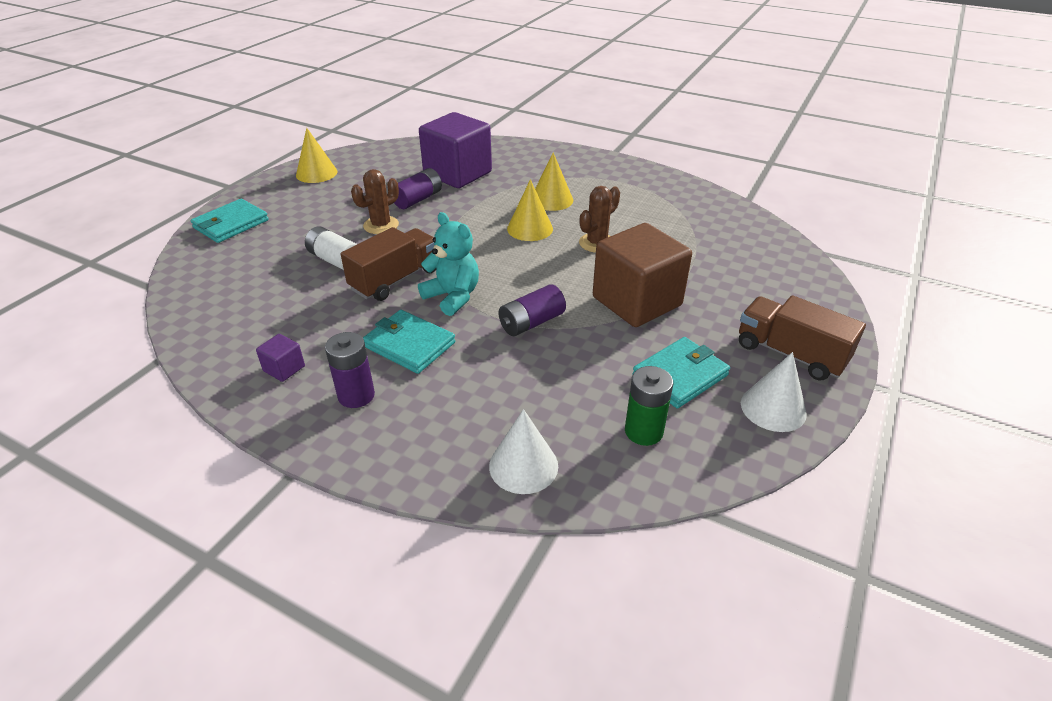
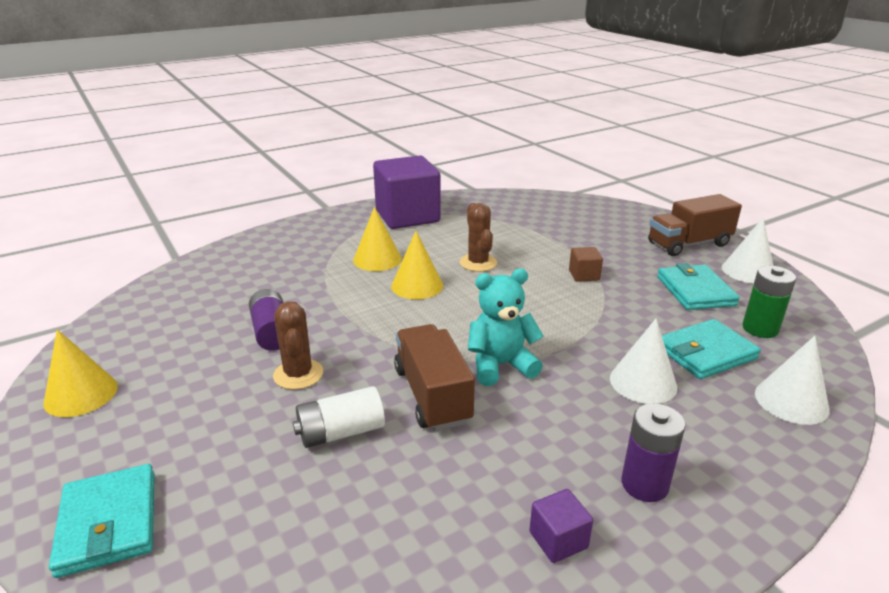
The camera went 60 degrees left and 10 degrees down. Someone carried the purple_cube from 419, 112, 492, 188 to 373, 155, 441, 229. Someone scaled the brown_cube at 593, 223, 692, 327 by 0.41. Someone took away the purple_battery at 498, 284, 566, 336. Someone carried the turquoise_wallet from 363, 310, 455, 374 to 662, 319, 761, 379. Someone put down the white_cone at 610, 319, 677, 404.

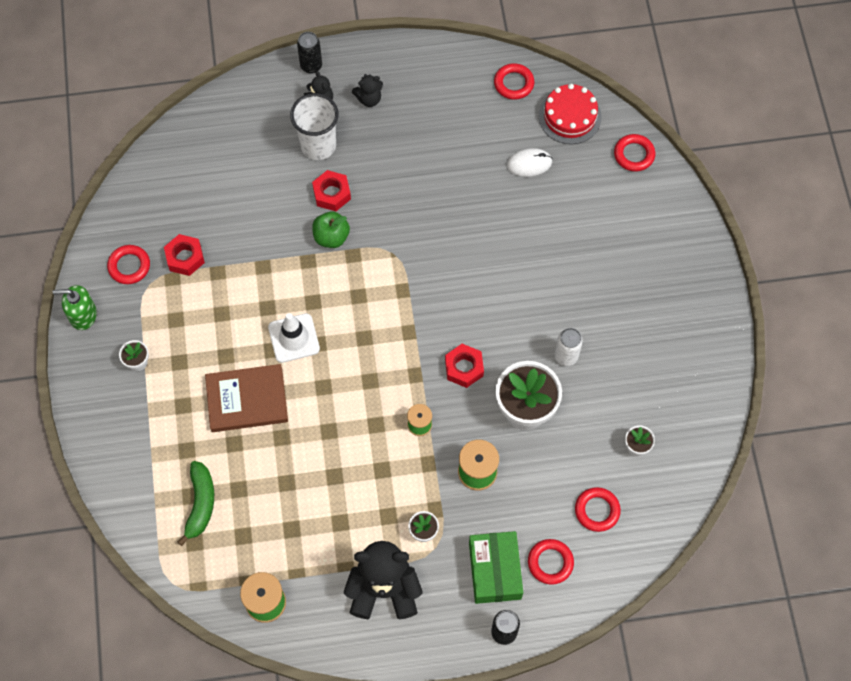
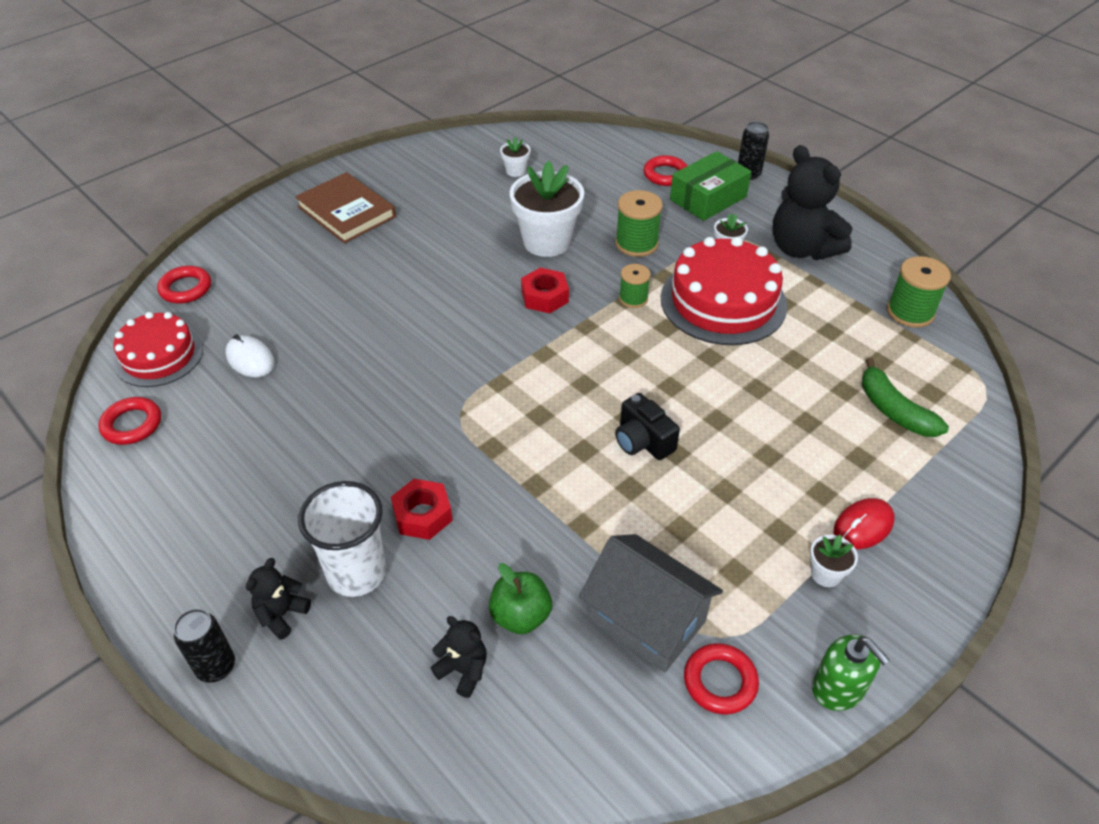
The camera went 125 degrees left and 20 degrees down. Someone carried the black_teddy_bear from 352, 74, 383, 107 to 431, 616, 487, 698. Someone carried the green_apple from 312, 211, 350, 248 to 489, 563, 552, 634. Someone swapped the red_nut at 164, 234, 205, 276 for the grey_house at 579, 534, 723, 673. Someone swapped the white_traffic_cone at 268, 313, 320, 363 for the black_camera at 615, 393, 680, 460. Someone took away the white_can at 555, 328, 583, 366. Someone carried the brown_book from 205, 364, 288, 432 to 295, 172, 396, 243. Someone rotated the green_banana at 178, 461, 214, 546 by 90 degrees counterclockwise. Someone took away the red_ring at 575, 487, 621, 532. Someone put down the red_cake at 661, 237, 787, 345. Someone put down the red_mouse at 834, 498, 895, 549.

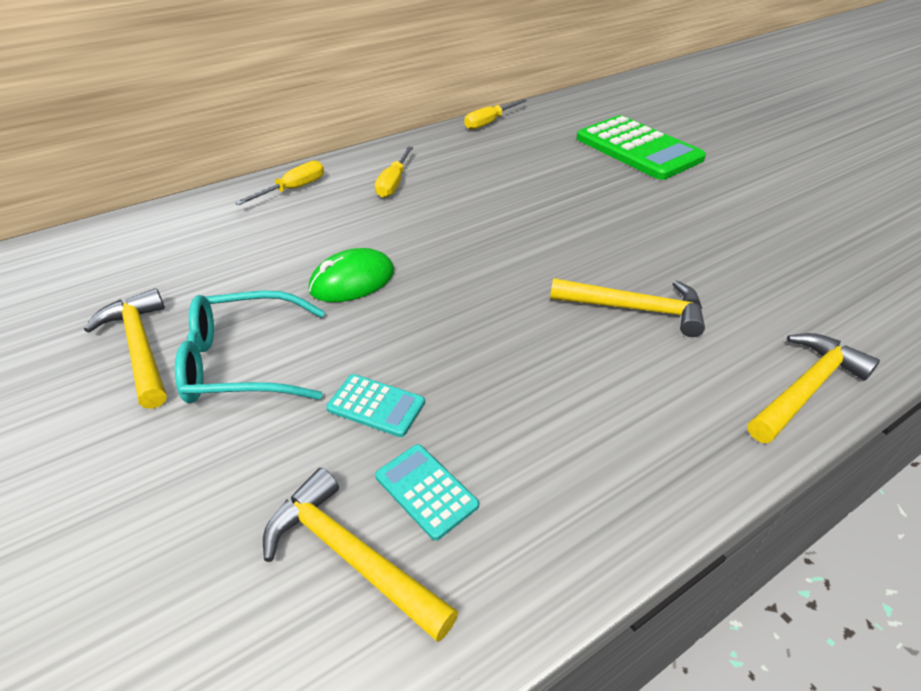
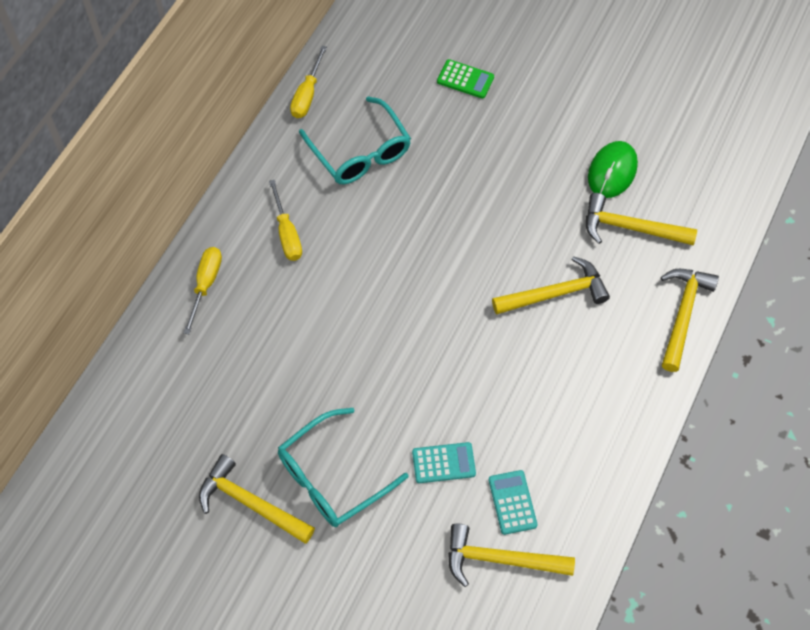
The camera went 30 degrees left and 20 degrees up. Someone scaled the green_calculator at 577, 115, 706, 180 by 0.46. Someone carried the green_mouse from 309, 248, 394, 302 to 588, 141, 638, 198. Someone rotated the turquoise_calculator at 375, 444, 479, 541 by 60 degrees clockwise. Someone put down the turquoise_glasses at 299, 96, 411, 184. Someone put down the yellow_hammer at 586, 193, 697, 245.

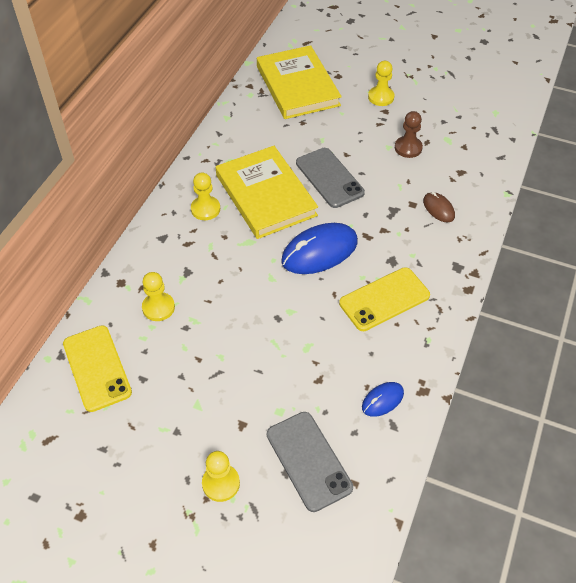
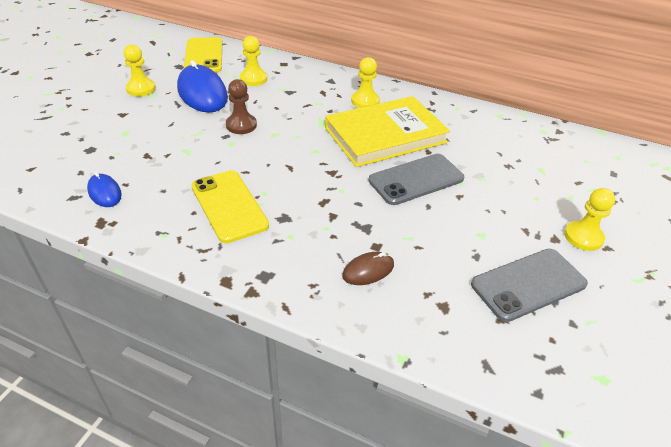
The camera went 90 degrees right and 10 degrees down. Someone took away the yellow_book at 257, 45, 342, 119. Someone carried the brown_pawn from 395, 111, 423, 158 to 226, 79, 257, 134. Someone carried the blue_mouse from 281, 223, 358, 274 to 177, 60, 228, 112. Someone rotated the yellow_phone at 63, 325, 132, 412 by 75 degrees counterclockwise. Someone carried the grey_phone from 267, 412, 353, 512 to 471, 249, 588, 322. Someone carried the yellow_pawn from 202, 451, 240, 502 to 124, 44, 156, 97.

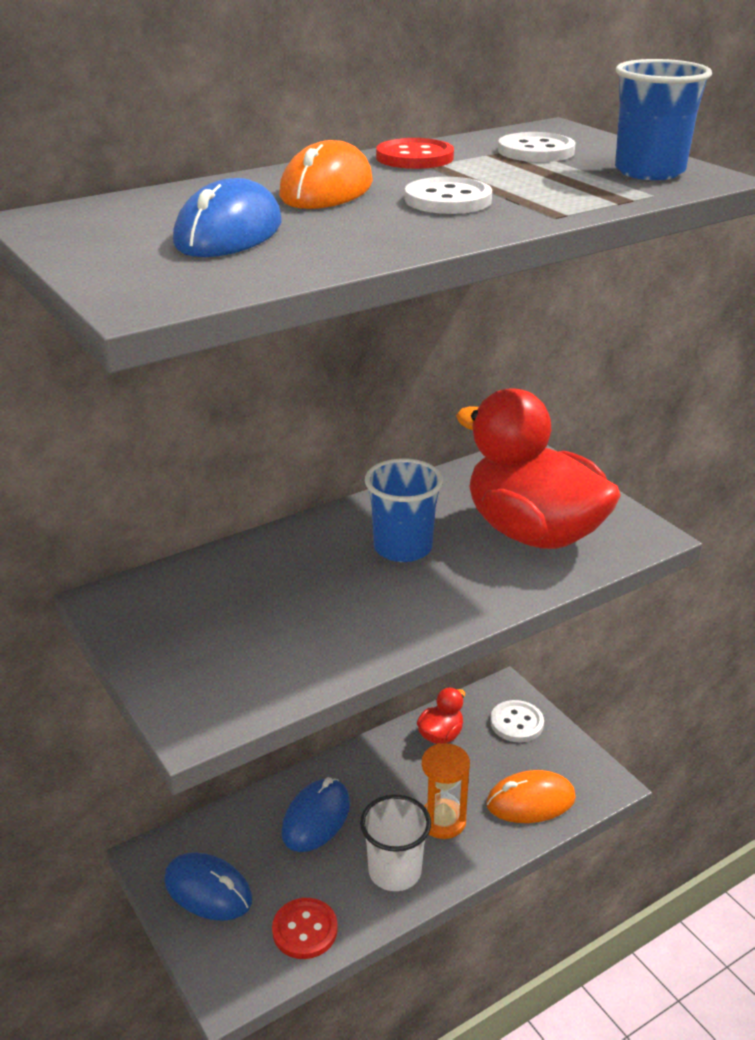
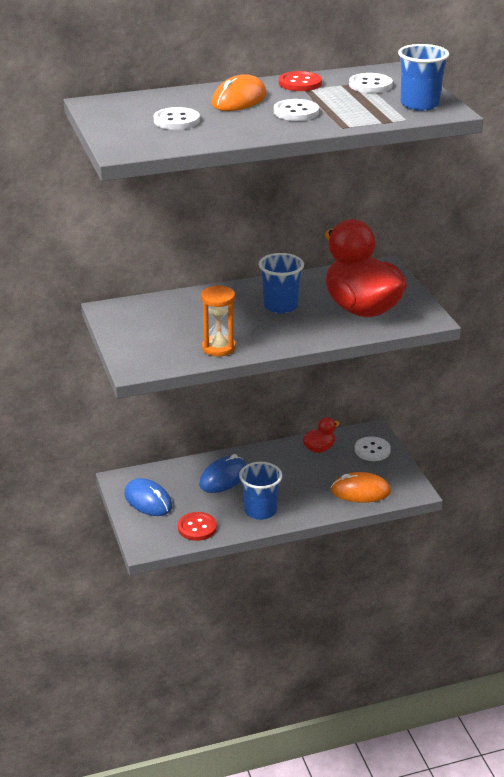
The camera went 15 degrees right and 0 degrees up. Someone swapped the blue_mouse at 173, 178, 281, 257 for the white_button at 154, 107, 200, 130. Someone carried the orange_hourglass from 422, 743, 470, 839 to 201, 285, 236, 356. Someone repainted the white_cup at 360, 795, 431, 891, which became the blue_cup at 239, 462, 282, 520.

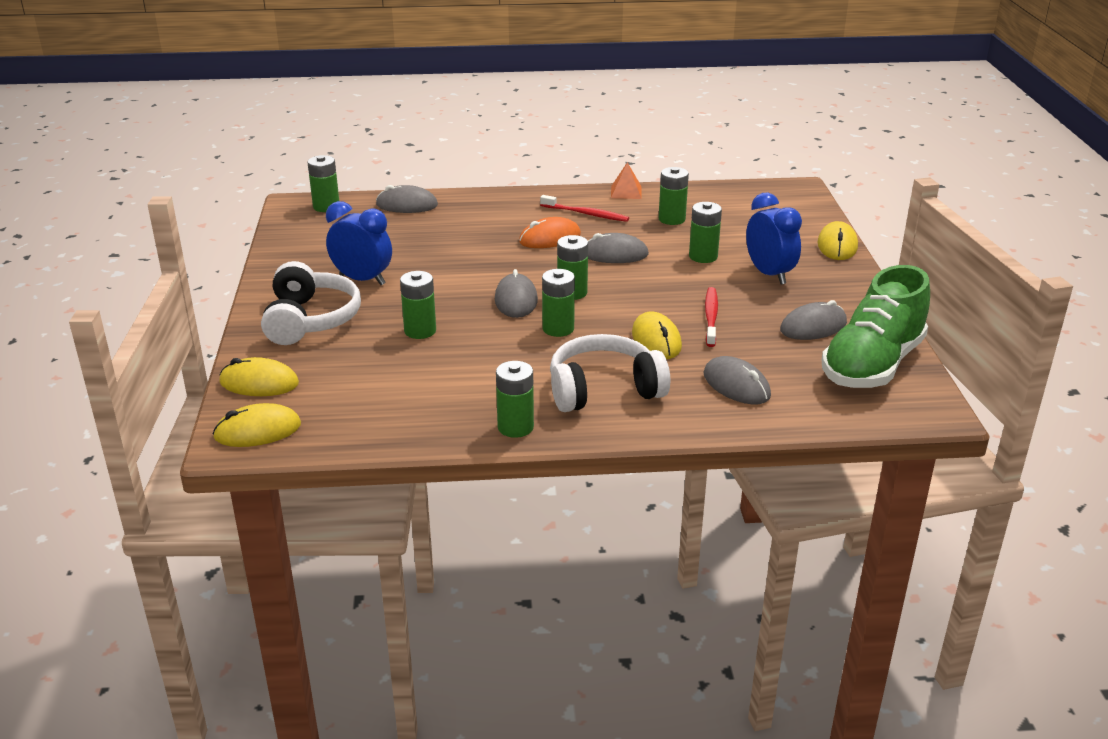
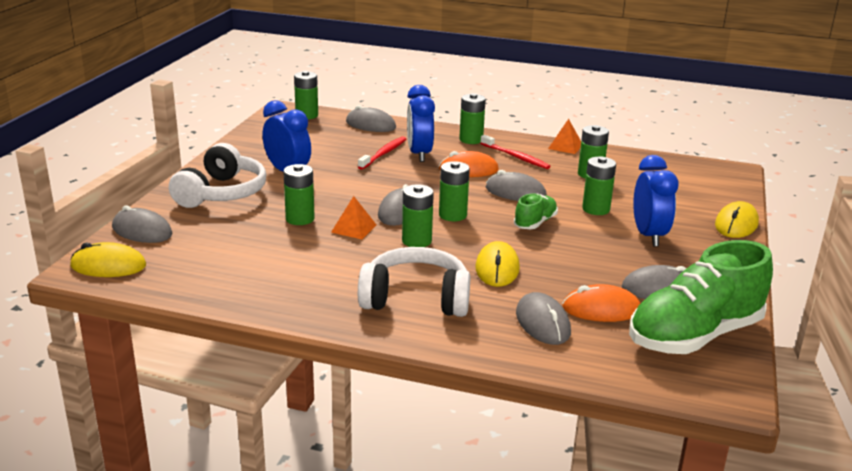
The camera went 20 degrees right and 5 degrees down. Someone carried the red_toothbrush from 705, 287, 718, 347 to 358, 137, 406, 170. Someone repainted the yellow_mouse at 219, 357, 299, 396, which became the grey_mouse at 112, 205, 172, 243. Someone carried the green_battery from 496, 361, 534, 438 to 459, 93, 486, 144. Someone put down the blue_clock at 407, 85, 435, 162. Someone put down the green_shoe at 514, 193, 558, 229. Someone put down the orange_pyramid at 331, 196, 376, 239. Someone put down the orange_mouse at 562, 284, 641, 322.

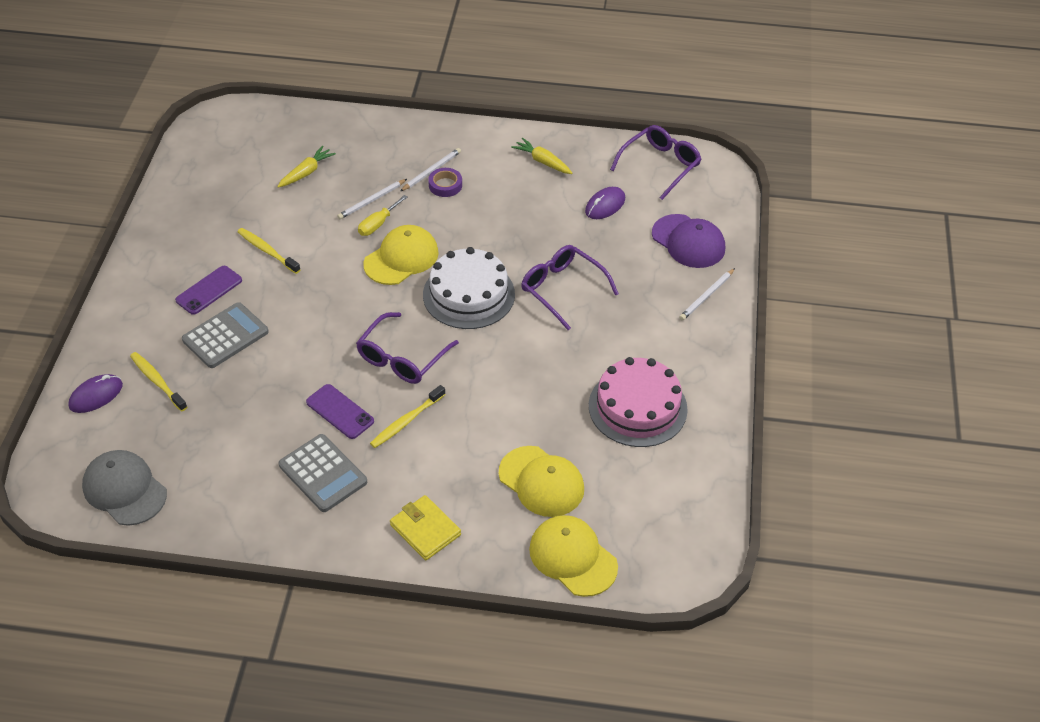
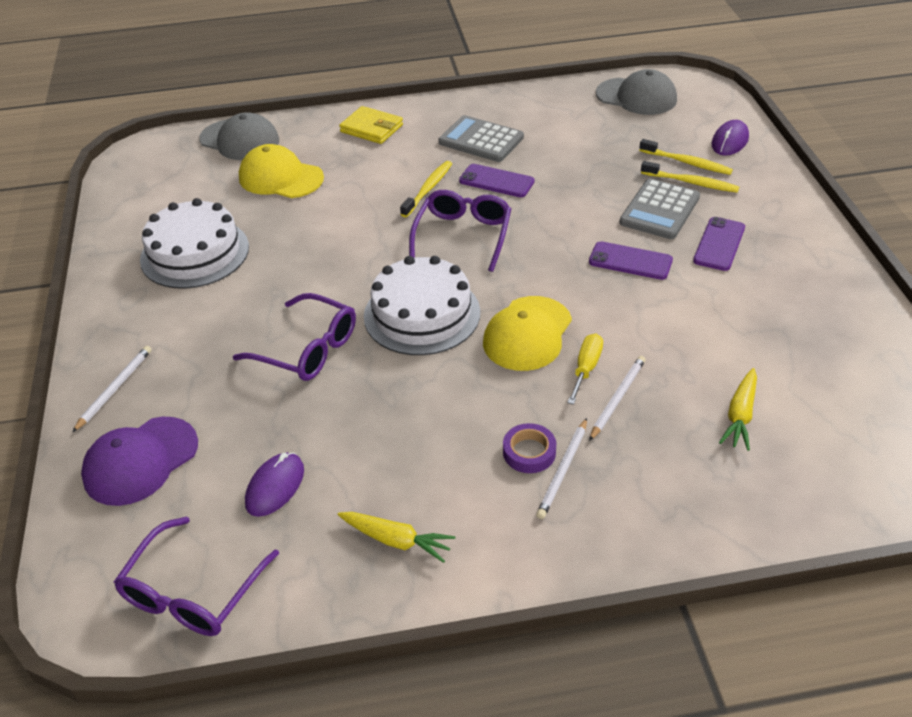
The camera went 165 degrees right and 5 degrees down. Someone rotated the purple_cap at 652, 214, 725, 268 by 75 degrees counterclockwise. Someone carried the yellow_toothbrush from 238, 228, 301, 274 to 641, 161, 739, 193. Someone repainted the pink_cake at 589, 357, 688, 447, which became the white_cake at 140, 198, 249, 289. Someone repainted the yellow_cap at 529, 515, 618, 597, which became the grey_cap at 199, 112, 279, 160. Someone put down the purple_phone at 589, 241, 673, 280.

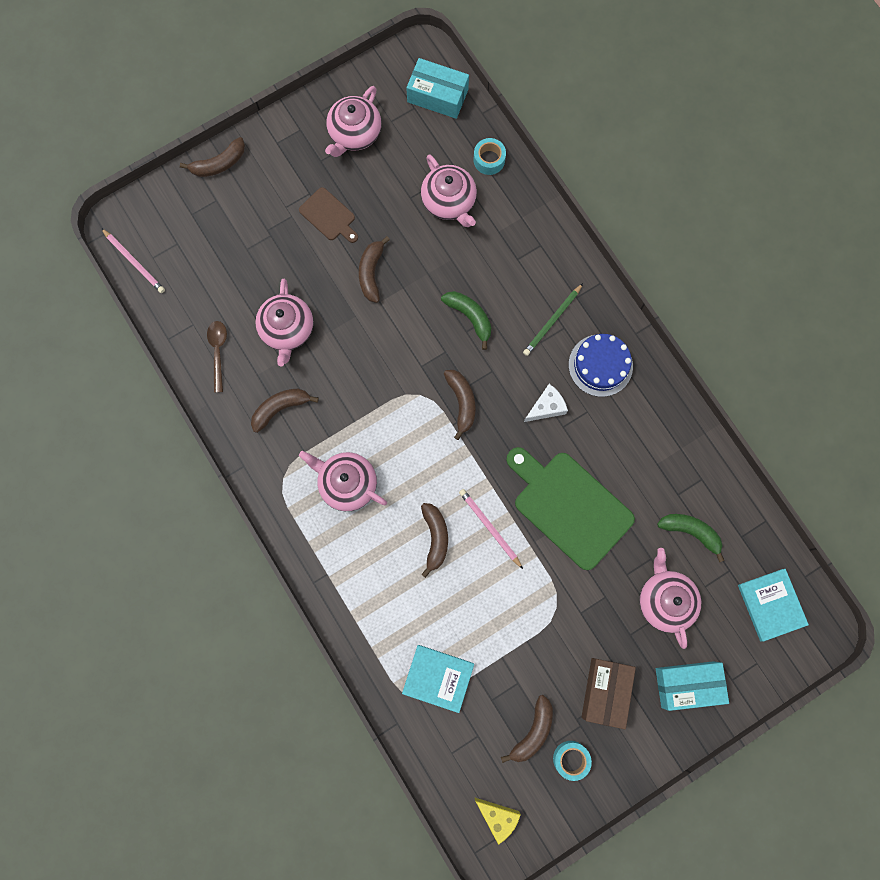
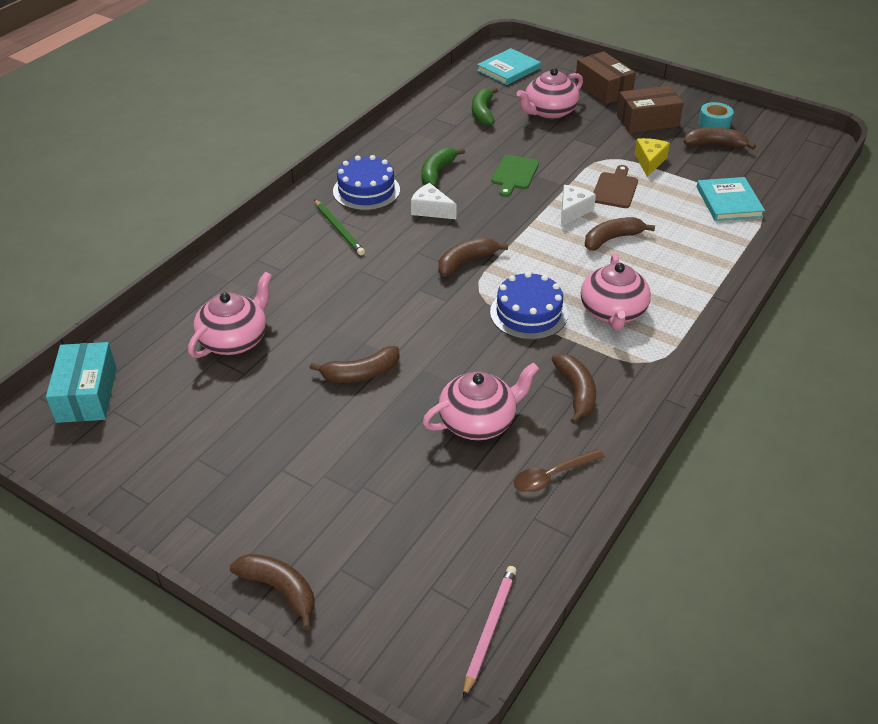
The camera went 115 degrees left and 35 degrees down. Someone took away the pink_teapot at 325, 86, 382, 157. Someone took away the turquoise_tape at 474, 138, 506, 175. Someone carried the brown_cutting_board from 299, 187, 358, 243 to 593, 165, 638, 208. Someone rotated the green_pencil at 523, 283, 583, 356 by 45 degrees clockwise. Someone carried the green_banana from 441, 291, 491, 350 to 422, 147, 465, 187. Someone rotated the brown_banana at 251, 389, 319, 433 by 135 degrees counterclockwise. Someone scaled the green_cutting_board at 506, 447, 635, 570 by 0.50. Someone swapped the pink_pencil at 459, 489, 523, 569 for the white_cheese at 561, 185, 596, 226. Someone repainted the turquoise_box at 656, 661, 729, 711, which became the brown_box at 575, 51, 636, 104. Someone carried the yellow_cheese from 474, 797, 521, 845 to 635, 138, 670, 177. Someone put down the blue_cake at 490, 272, 568, 340.

